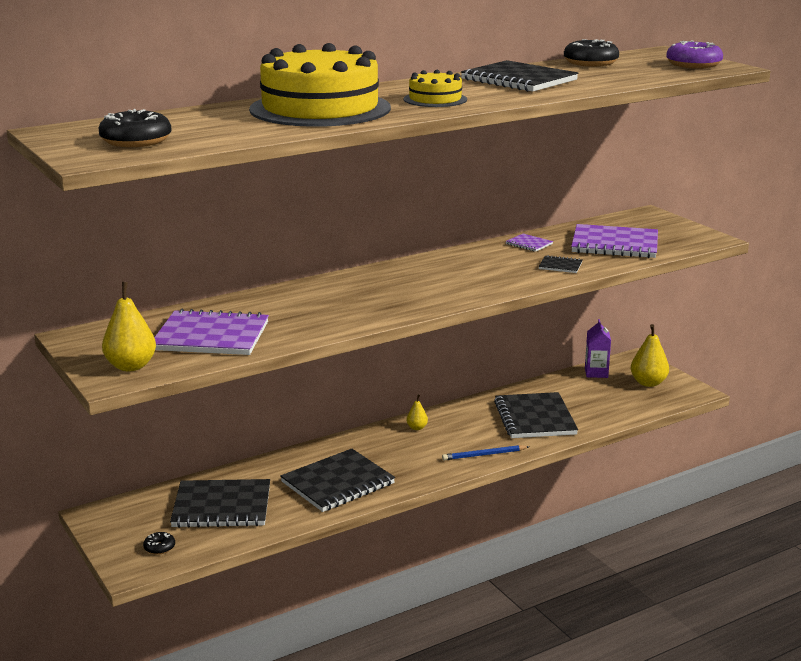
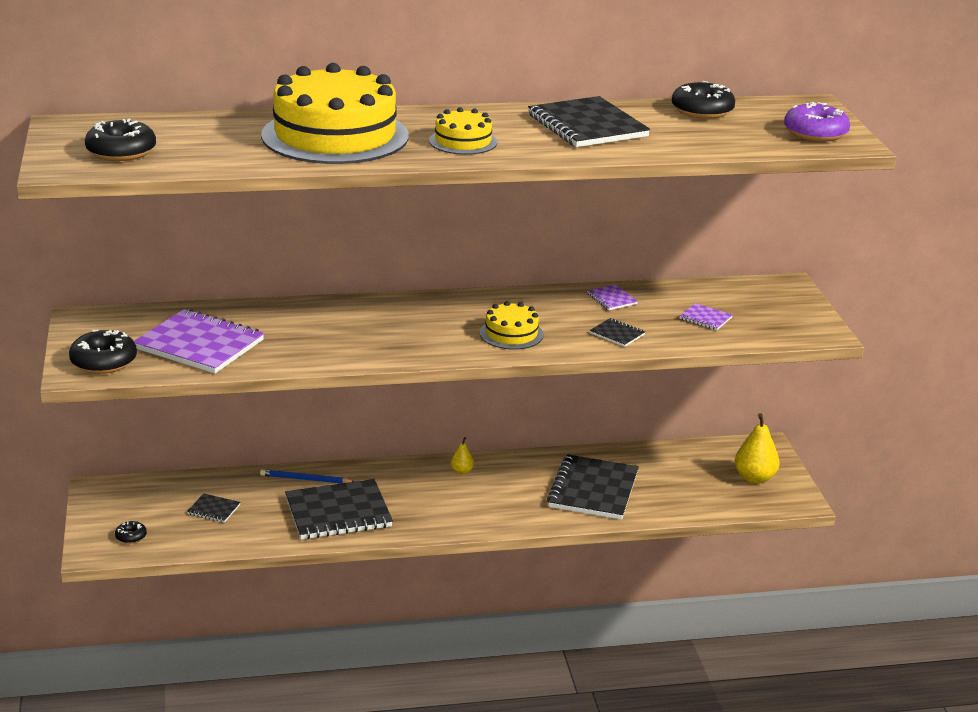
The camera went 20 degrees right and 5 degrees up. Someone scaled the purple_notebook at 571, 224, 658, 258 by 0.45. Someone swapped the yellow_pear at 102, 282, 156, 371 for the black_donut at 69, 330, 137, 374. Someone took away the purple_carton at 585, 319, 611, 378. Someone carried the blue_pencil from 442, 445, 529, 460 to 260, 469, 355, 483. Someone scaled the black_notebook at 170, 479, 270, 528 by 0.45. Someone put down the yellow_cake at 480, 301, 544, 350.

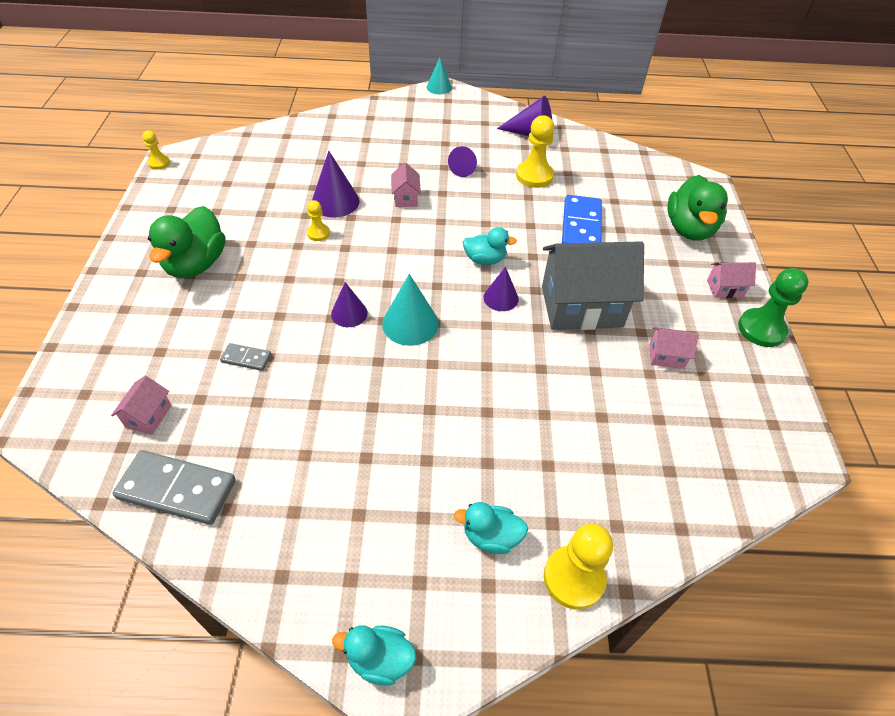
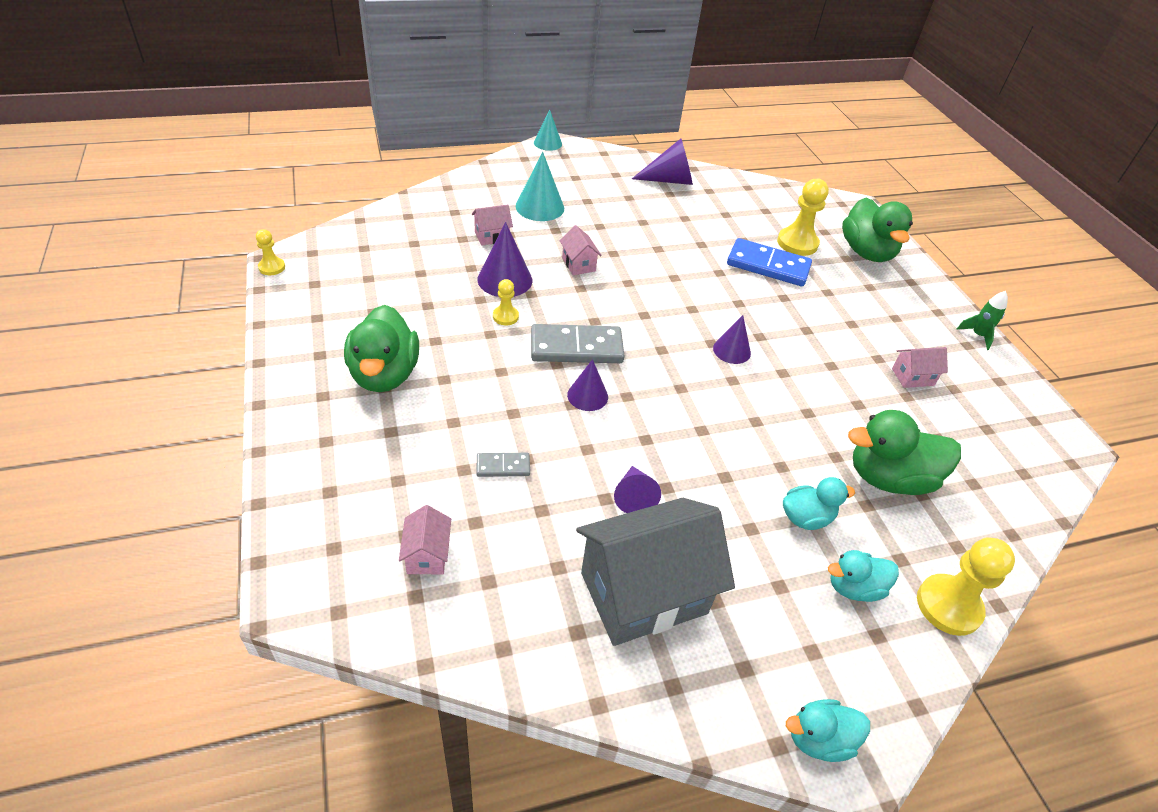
The camera went 20 degrees left and 5 degrees down. Someone carried the yellow_pawn from 516, 115, 554, 188 to 777, 179, 829, 256. Someone carried the purple_cone from 448, 146, 477, 177 to 614, 466, 661, 513. Someone rotated the blue_domino at 562, 195, 602, 243 by 60 degrees counterclockwise. Someone carried the turquoise_duck from 463, 227, 517, 265 to 783, 477, 855, 530. Someone carried the grey_house from 542, 241, 644, 330 to 576, 498, 735, 646. Someone carried the pink_house from 707, 262, 756, 298 to 472, 205, 513, 246. Someone swapped the green_pawn at 738, 268, 809, 347 for the green_rocket at 957, 291, 1008, 350. Someone carried the turquoise_cone from 382, 274, 439, 346 to 516, 152, 564, 221. Someone carried the grey_domino from 113, 450, 236, 525 to 531, 324, 624, 363. Someone put down the green_duck at 848, 410, 961, 495.

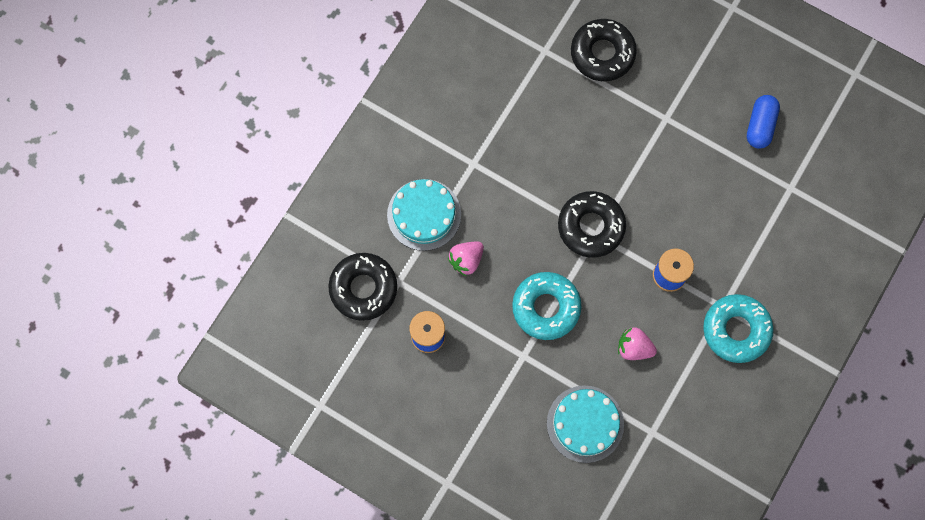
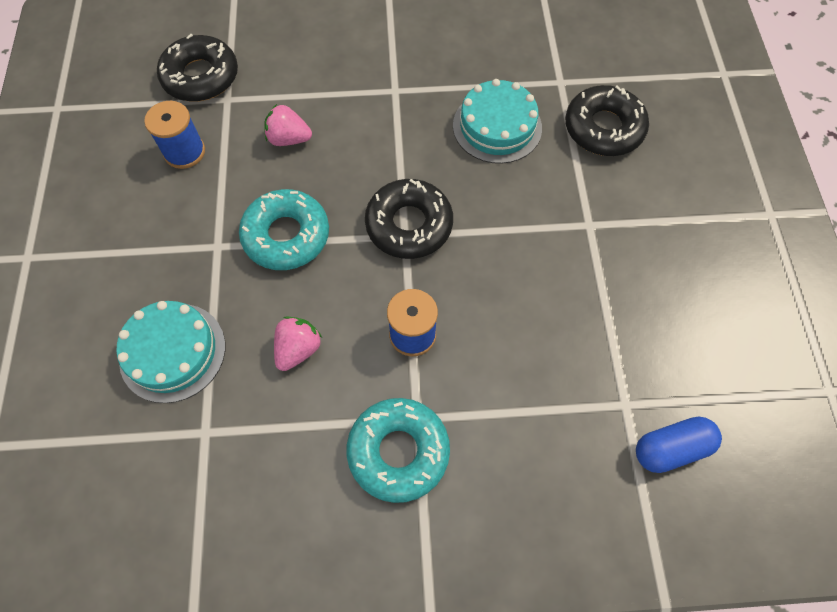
The camera went 55 degrees right and 10 degrees down. Someone carried the blue_capsule from 747, 95, 780, 149 to 636, 416, 722, 473. Someone carried the turquoise_cake from 387, 179, 461, 251 to 453, 79, 542, 164. Someone rotated the pink_strawberry at 618, 327, 657, 360 by 45 degrees clockwise.

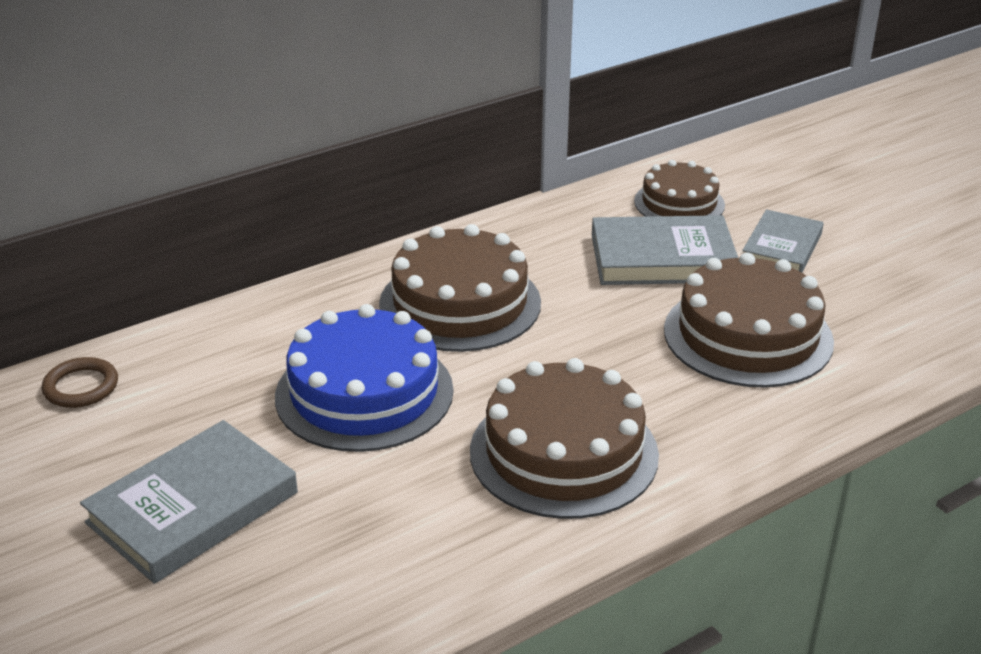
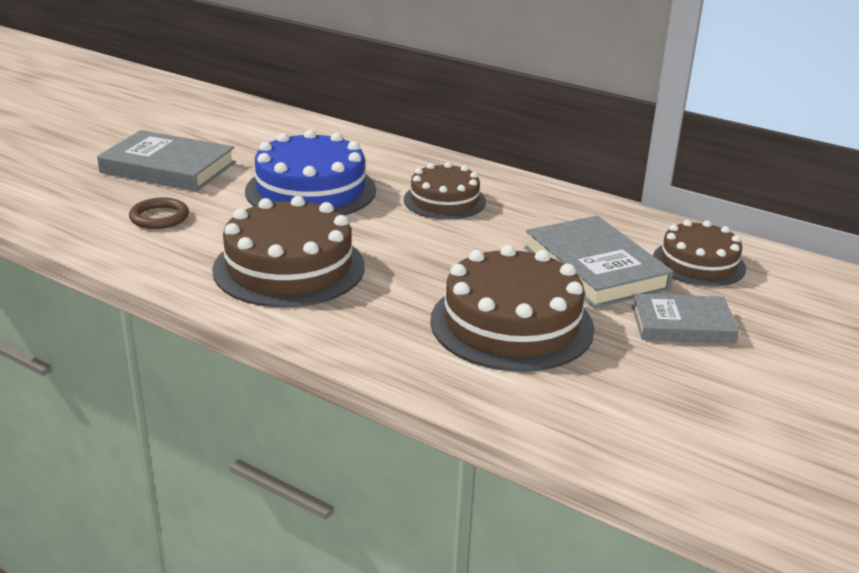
The camera went 65 degrees right and 5 degrees down. Someone scaled the brown_cake at 379, 224, 541, 352 by 0.63. Someone carried the brown_ring from 42, 357, 118, 408 to 129, 197, 189, 229.

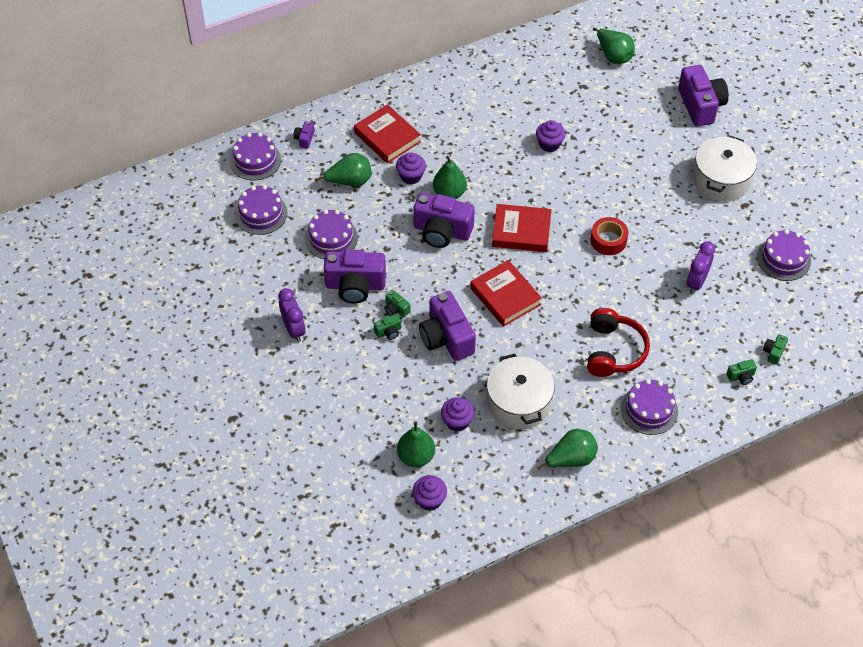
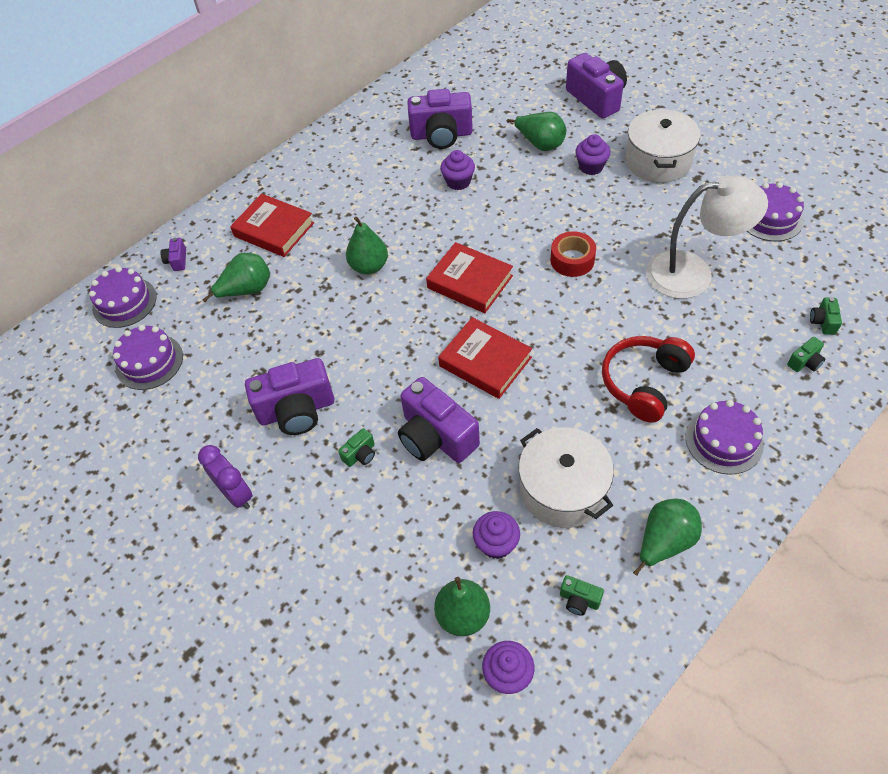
The camera went 15 degrees left and 0 degrees up. Someone carried the green_pear from 593, 27, 635, 64 to 507, 112, 566, 151. Someone carried the purple_cupcake from 396, 152, 426, 185 to 575, 134, 611, 175. Someone carried the purple_camera from 413, 193, 475, 248 to 407, 89, 473, 149. Someone rotated the red_book at 492, 204, 551, 252 by 45 degrees clockwise. Someone took away the purple_cake at 305, 209, 358, 259. Someone swapped the purple_clock at 686, 241, 715, 294 for the white_lamp at 646, 175, 768, 299. Someone carried the green_camera from 384, 290, 410, 317 to 560, 575, 604, 616. Someone rotated the red_headphones at 587, 308, 650, 377 by 135 degrees counterclockwise.

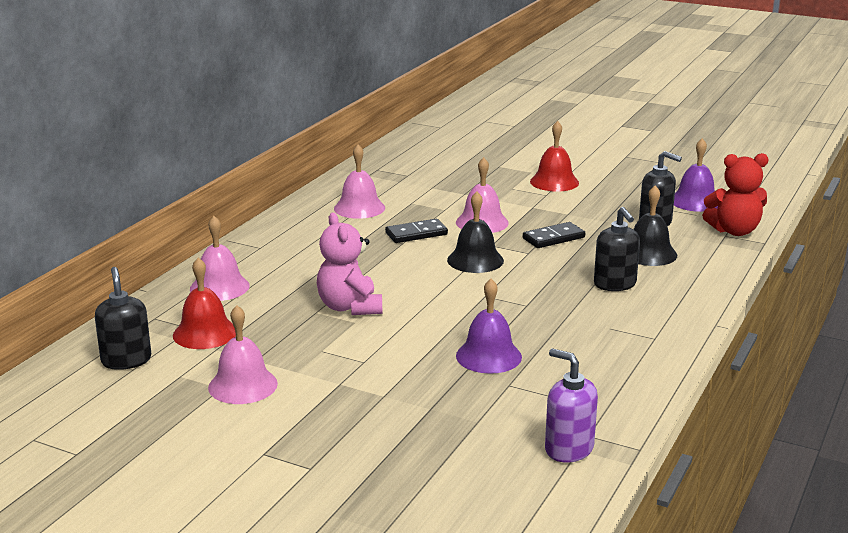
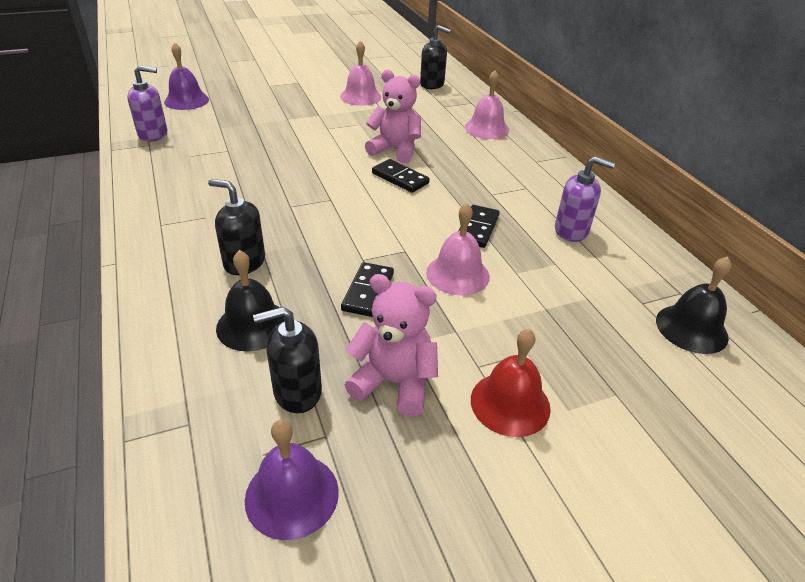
The camera went 130 degrees right and 15 degrees up. Someone swapped the pink_bell at 334, 145, 385, 219 for the purple_soap_dispenser at 555, 156, 615, 242. Someone took away the red_teddy_bear at 702, 153, 769, 236. Someone carried the black_bell from 447, 192, 504, 273 to 656, 256, 732, 354. Someone took away the red_bell at 173, 257, 236, 349. Someone carried the purple_bell from 456, 279, 522, 374 to 164, 43, 209, 110. Someone put down the black_domino at 372, 159, 430, 193. Someone put down the pink_teddy_bear at 345, 274, 438, 417.

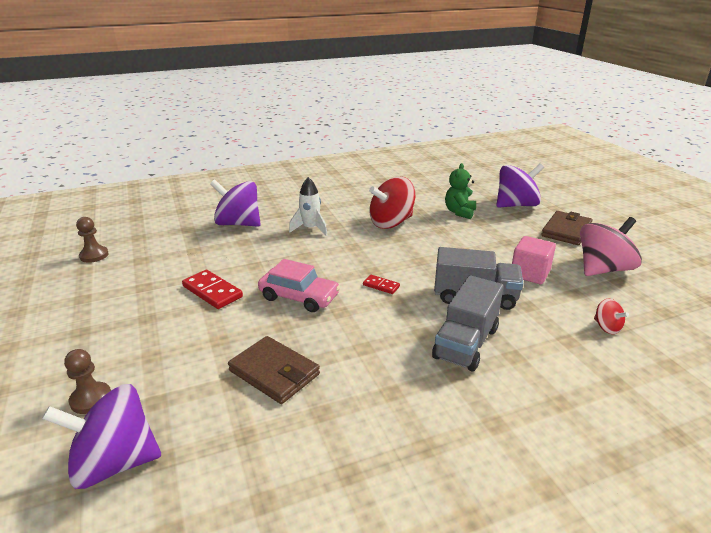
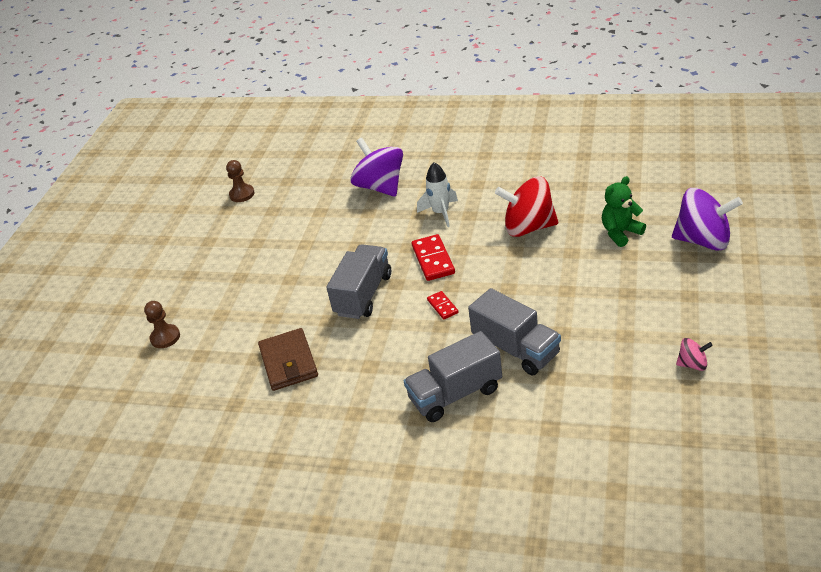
The camera went 40 degrees right and 10 degrees up. Someone took away the brown_wallet at 541, 211, 593, 245. Someone scaled the pink_spinning_top at 580, 217, 642, 276 by 0.47. Someone took away the pink_cube at 512, 236, 556, 284. Someone swapped the pink_car at 258, 259, 340, 312 for the grey_truck at 326, 244, 391, 319. Someone carried the red_domino from 182, 270, 243, 309 to 412, 234, 455, 281. Someone took away the red_spinning_top at 594, 299, 629, 334. Someone took away the purple_spinning_top at 42, 384, 161, 489.

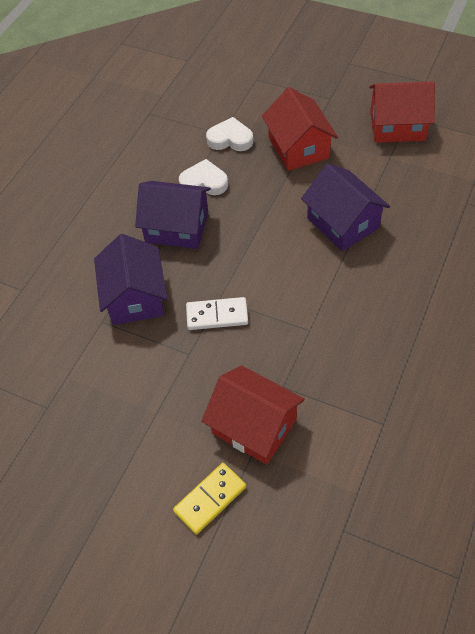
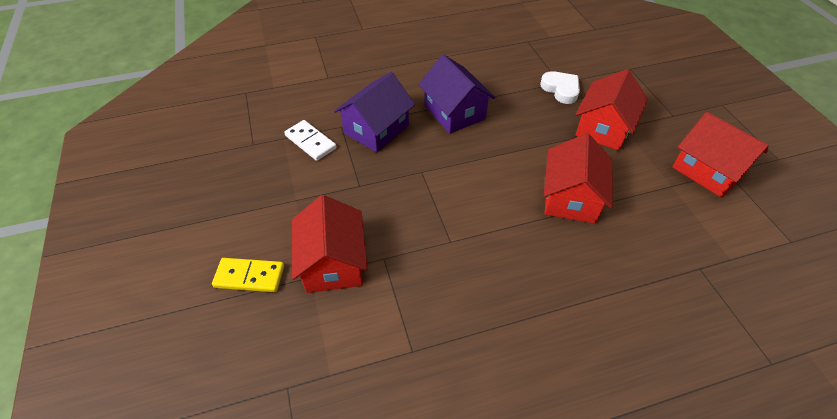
The camera went 45 degrees right and 5 degrees down. Someone took away the white_heart at 179, 159, 228, 195. Someone repainted the purple_house at 301, 164, 390, 251, which became the red_house at 544, 133, 613, 224. Someone carried the white_domino from 186, 297, 248, 330 to 284, 120, 337, 161.

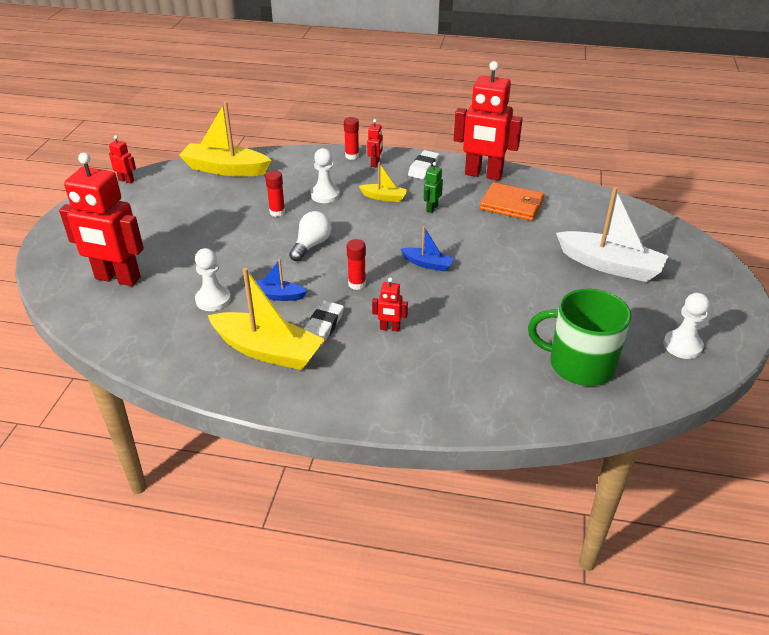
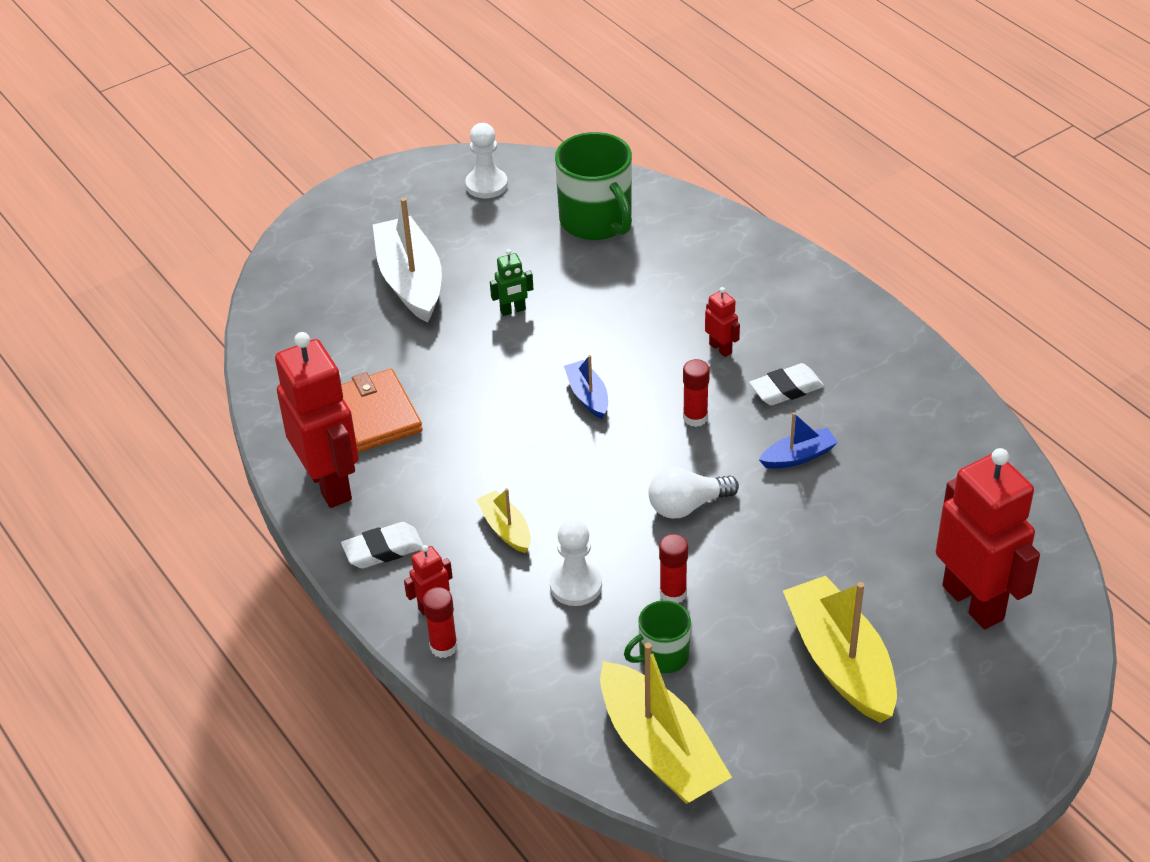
The camera went 135 degrees left and 5 degrees up. Someone took away the red_robot at 109, 135, 136, 184. Someone carried the green_robot from 424, 162, 443, 213 to 490, 249, 533, 316. Someone took away the white_pawn at 195, 248, 231, 311. Someone rotated the blue_boat at 250, 259, 307, 301 by 75 degrees counterclockwise. Someone carried the yellow_boat from 208, 268, 325, 370 to 783, 576, 897, 723. Someone put down the green_mug at 624, 600, 691, 674.

